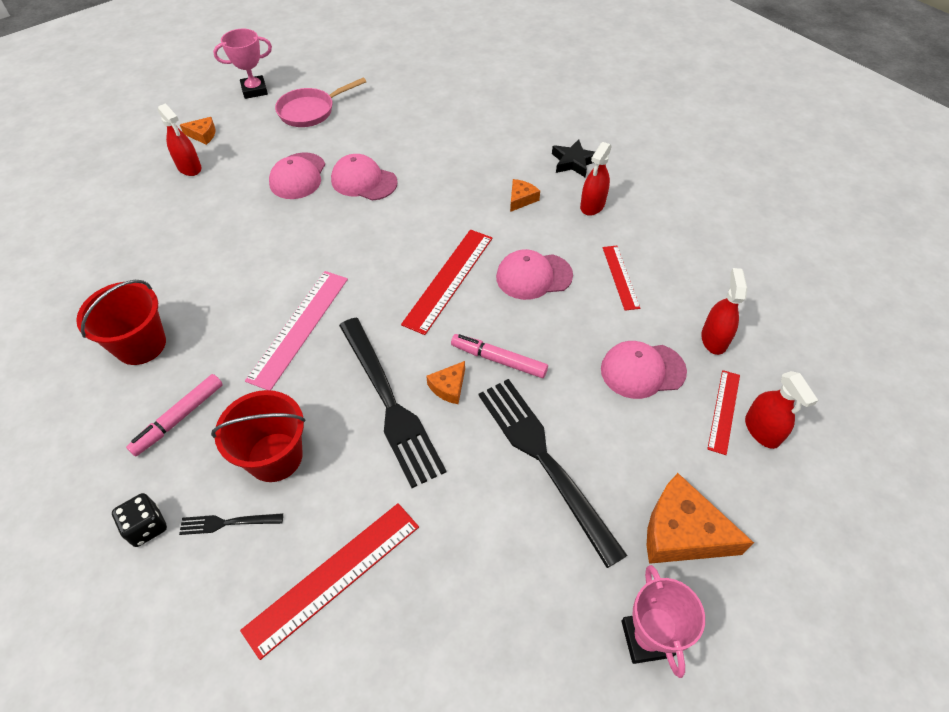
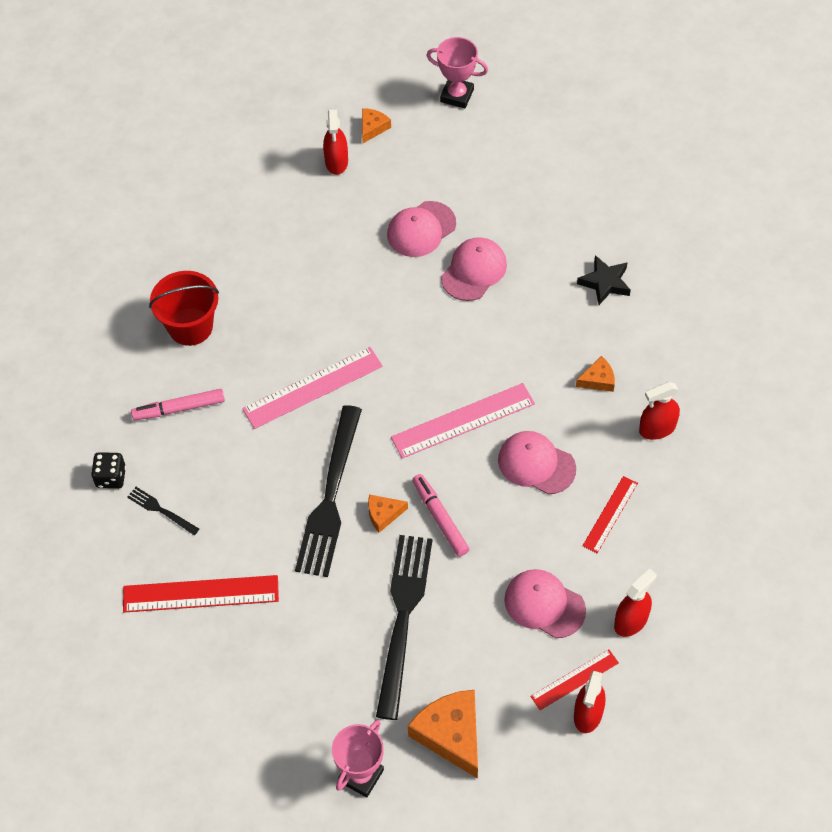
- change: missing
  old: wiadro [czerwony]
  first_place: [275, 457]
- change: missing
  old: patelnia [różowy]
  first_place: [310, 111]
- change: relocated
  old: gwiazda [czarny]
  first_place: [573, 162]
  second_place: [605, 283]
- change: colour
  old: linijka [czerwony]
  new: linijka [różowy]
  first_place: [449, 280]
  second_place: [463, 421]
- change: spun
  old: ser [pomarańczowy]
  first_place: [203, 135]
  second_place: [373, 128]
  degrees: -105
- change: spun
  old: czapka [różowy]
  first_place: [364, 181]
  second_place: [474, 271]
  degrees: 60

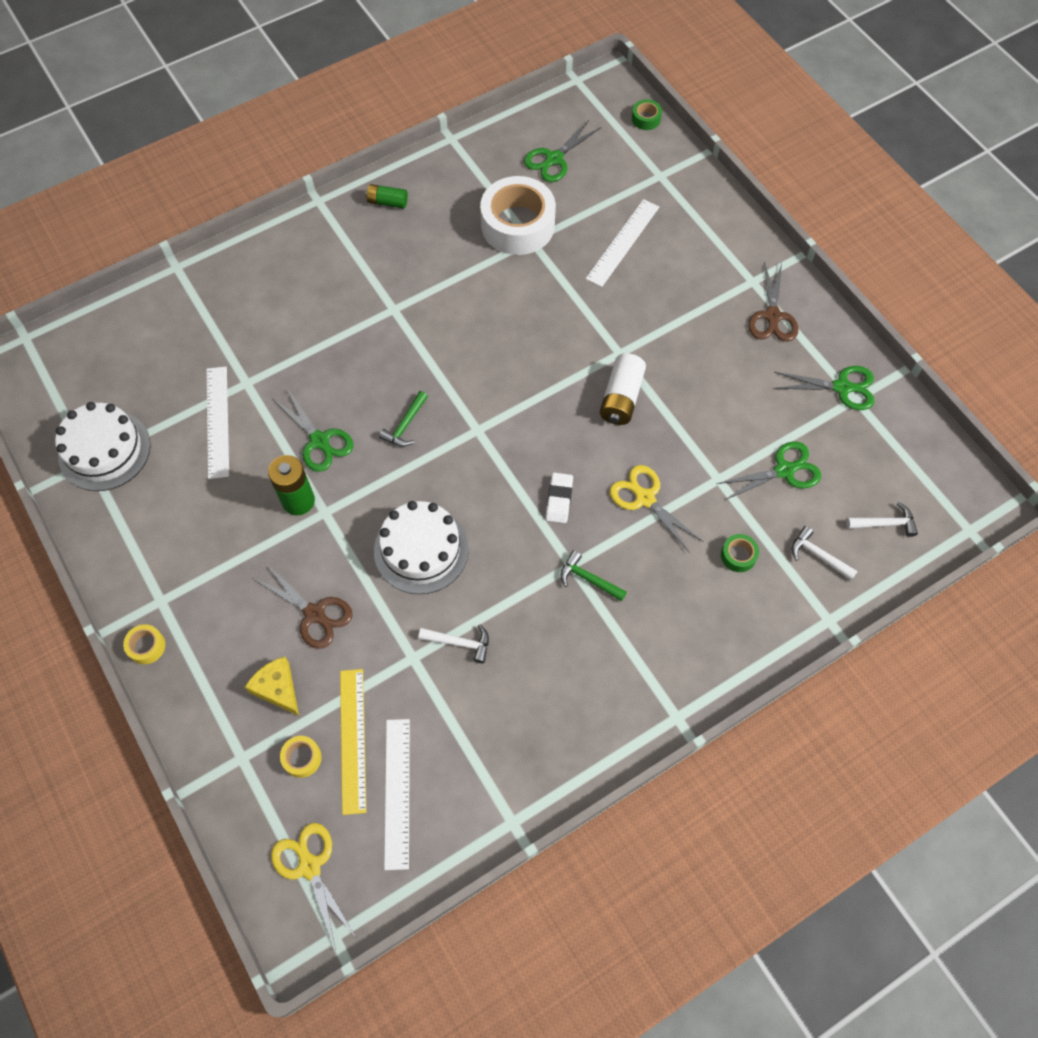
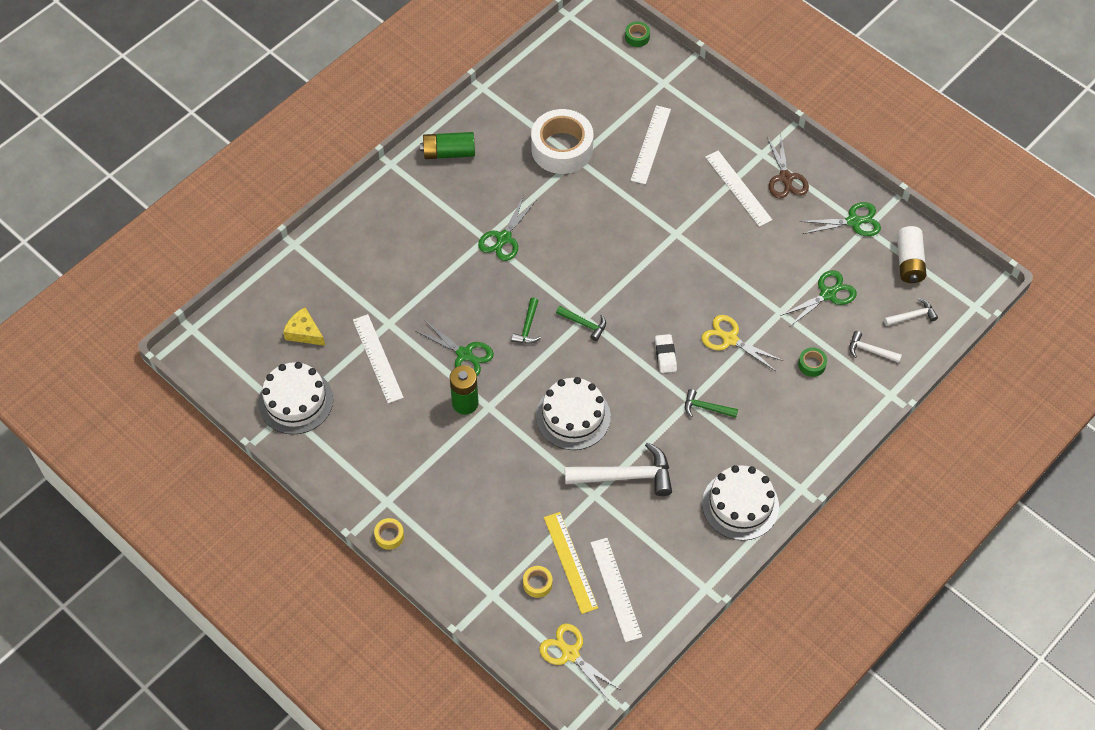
- change: missing
  old: nożyczki [brązowy]
  first_place: [314, 614]
- change: appeared
  new: młotek [zielony]
  second_place: [584, 324]
- change: appeared
  new: tort [biały]
  second_place: [740, 505]
- change: appeared
  new: linijka [biały]
  second_place: [738, 188]
- change: relocated
  old: ser [żółty]
  first_place: [277, 688]
  second_place: [304, 332]
- change: relocated
  old: nożyczki [zielony]
  first_place: [554, 159]
  second_place: [504, 238]
- change: relocated
  old: bateria [biały]
  first_place: [621, 398]
  second_place: [909, 262]
- change: size
  old: bateria [zielony]
  first_place: [387, 202]
  second_place: [449, 152]
  factor: 1.58
- change: size
  old: młotek [biały]
  first_place: [459, 643]
  second_place: [625, 476]
  factor: 1.93

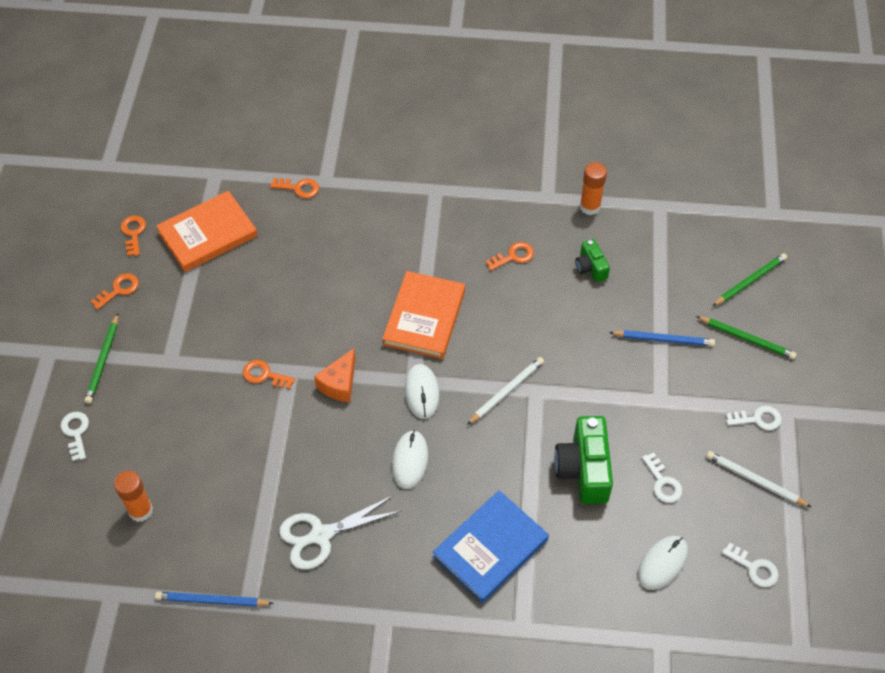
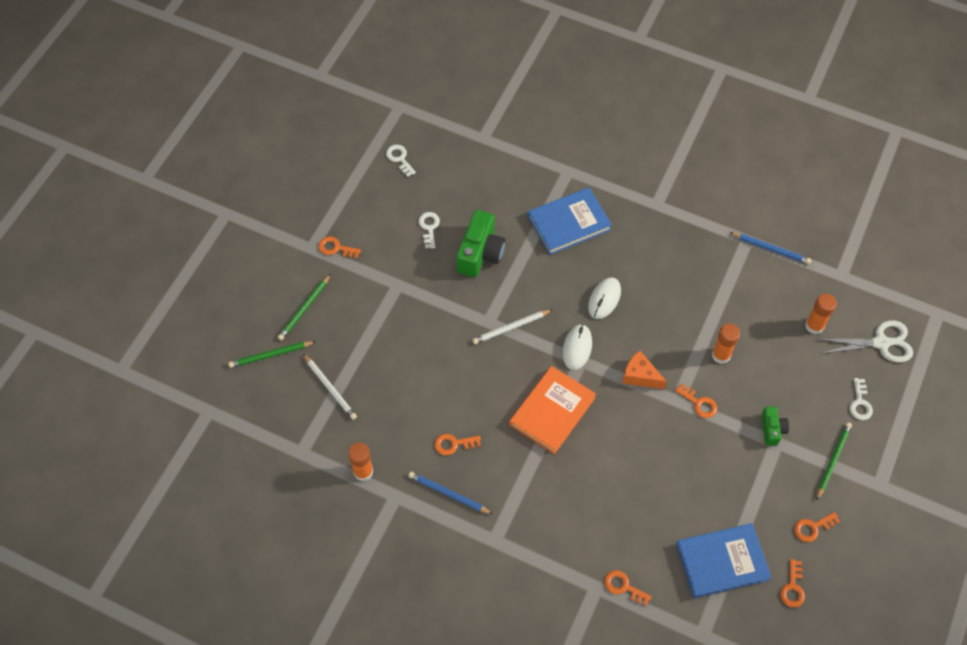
- change: missing
  old: myszka [biały]
  first_place: [662, 563]
- change: appeared
  new: klej w sztyfcie [pomarańczowy]
  second_place: [721, 355]
- change: relocated
  old: nożyczki [biały]
  first_place: [320, 535]
  second_place: [881, 343]
- change: relocated
  old: aparat fotograficzny [zielony]
  first_place: [590, 267]
  second_place: [772, 429]
- change: relocated
  old: ołówek [niebieski]
  first_place: [663, 339]
  second_place: [448, 494]
- change: relocated
  old: ołówek [biały]
  first_place: [755, 481]
  second_place: [330, 388]
- change: colour
  old: książka [pomarańczowy]
  new: książka [niebieski]
  first_place: [208, 234]
  second_place: [722, 562]
- change: colour
  old: klucz [biały]
  new: klucz [pomarańczowy]
  first_place: [757, 419]
  second_place: [336, 248]
- change: spun
  old: ser [pomarańczowy]
  first_place: [339, 384]
  second_place: [640, 376]
  degrees: -105
- change: spun
  old: ołówek [zielony]
  first_place: [747, 339]
  second_place: [304, 309]
  degrees: -105

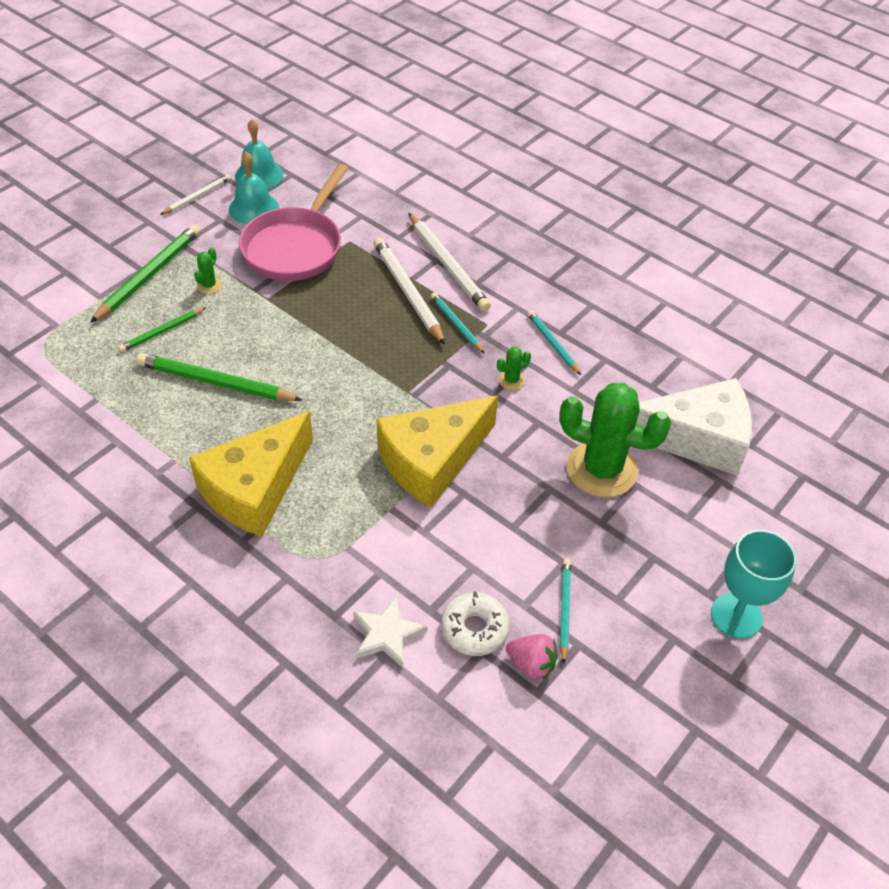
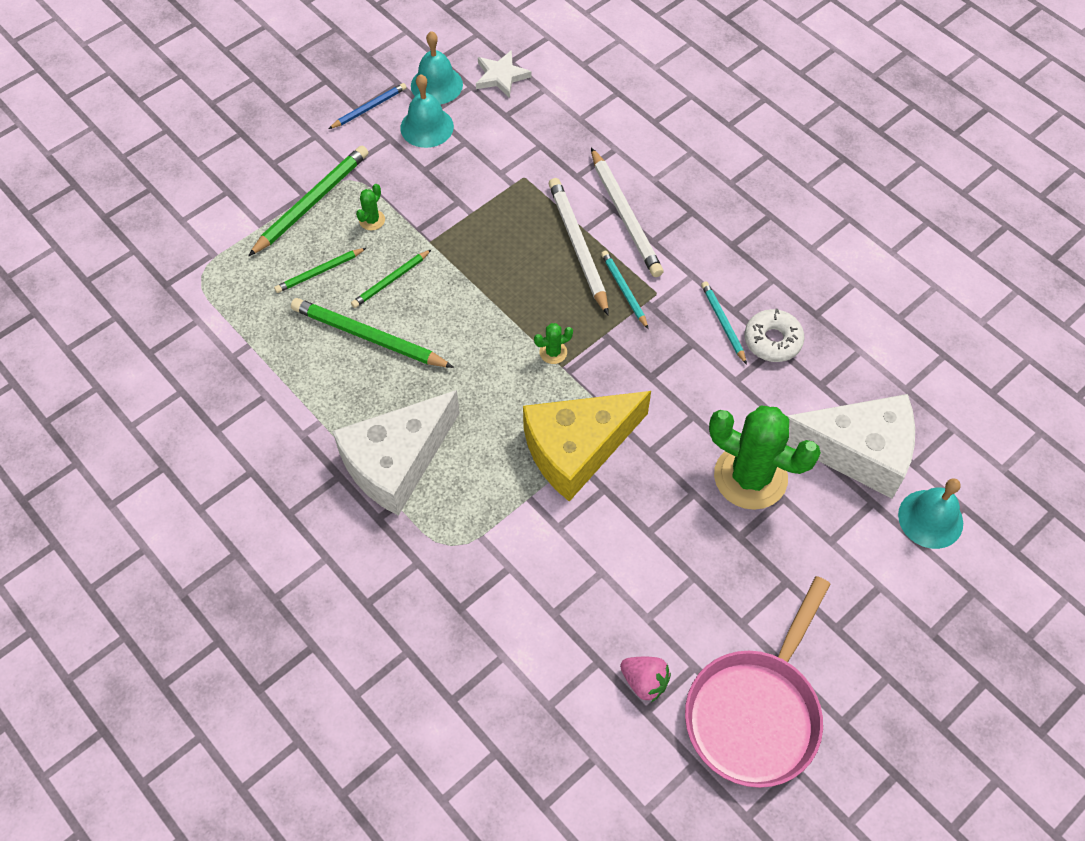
- change: missing
  old: ołówek [turkusowy]
  first_place: [564, 610]
- change: missing
  old: kielich [turkusowy]
  first_place: [736, 615]
- change: appeared
  new: ołówek [zielony]
  second_place: [391, 280]
- change: appeared
  new: dzwonek [turkusowy]
  second_place: [930, 519]
- change: relocated
  old: patelnia [różowy]
  first_place: [295, 247]
  second_place: [756, 712]
- change: relocated
  old: gwiazda [biały]
  first_place: [387, 634]
  second_place: [501, 76]
- change: relocated
  old: donut [biały]
  first_place: [474, 629]
  second_place: [772, 340]
- change: relocated
  old: kaktus [zielony]
  first_place: [511, 380]
  second_place: [553, 352]
- change: colour
  old: ołówek [biały]
  new: ołówek [niebieski]
  first_place: [197, 197]
  second_place: [369, 108]
- change: colour
  old: ser [żółty]
  new: ser [biały]
  first_place: [255, 489]
  second_place: [396, 462]

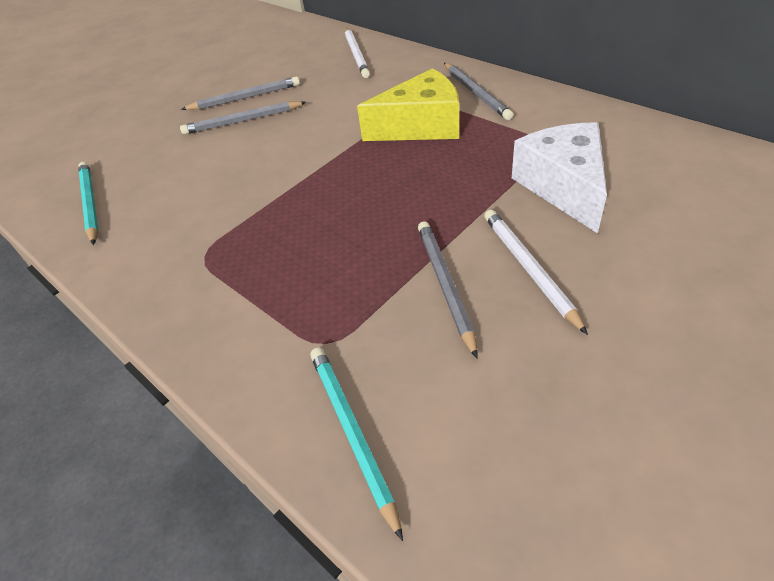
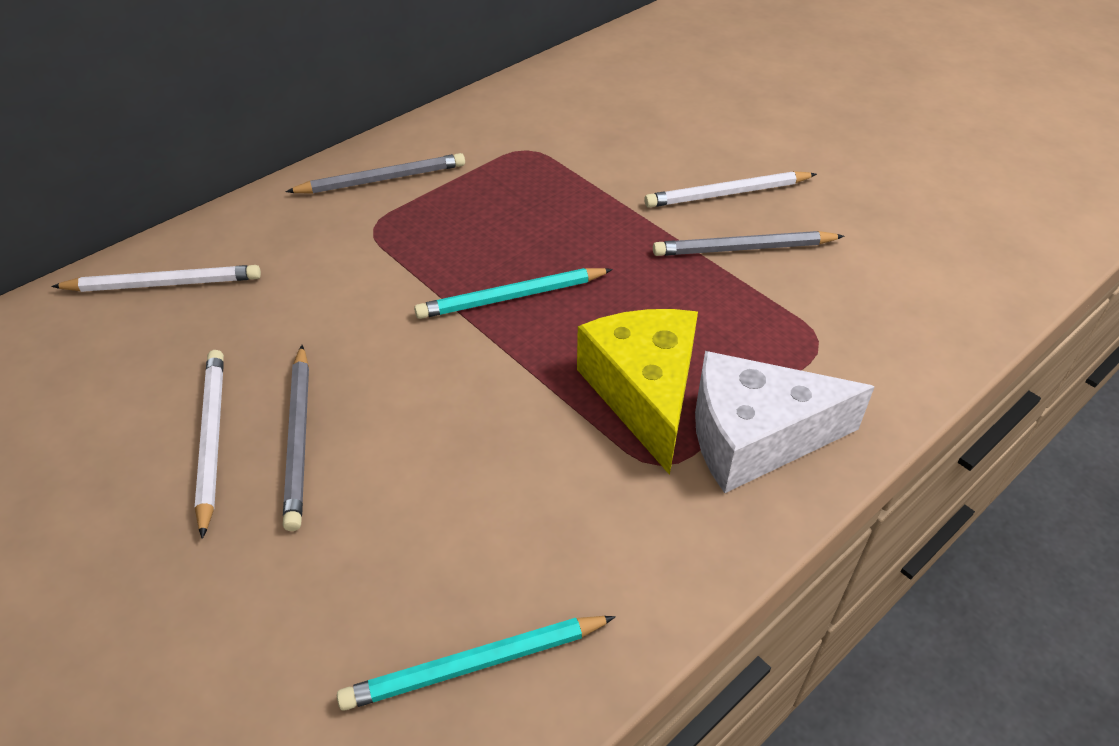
- change: relocated
  old: ołówek [turkusowy]
  first_place: [352, 433]
  second_place: [511, 297]
- change: relocated
  old: ser [żółty]
  first_place: [421, 126]
  second_place: [644, 393]
- change: relocated
  old: ser [biały]
  first_place: [563, 186]
  second_place: [755, 437]
- change: colour
  old: ołówek [szary]
  new: ołówek [biały]
  first_place: [245, 98]
  second_place: [212, 439]

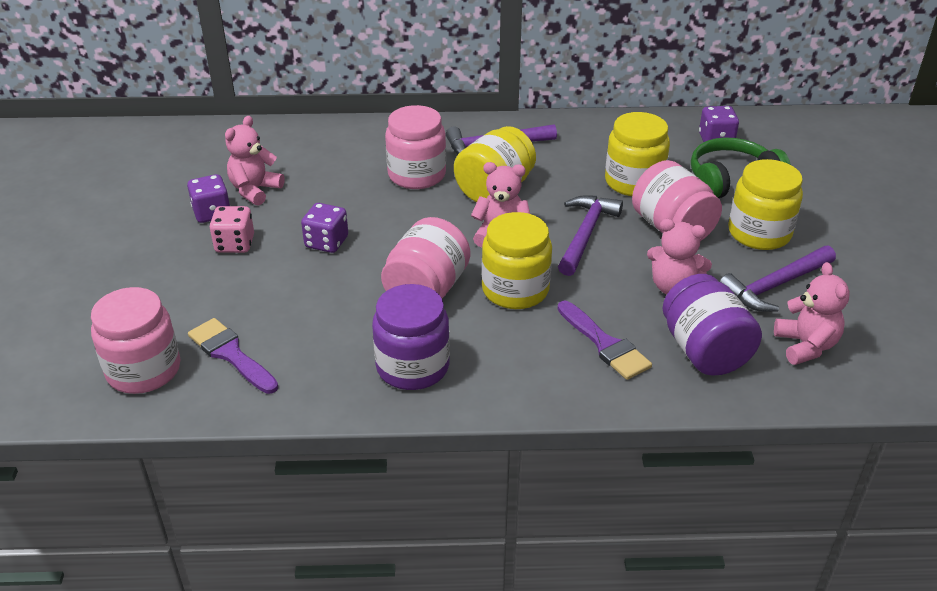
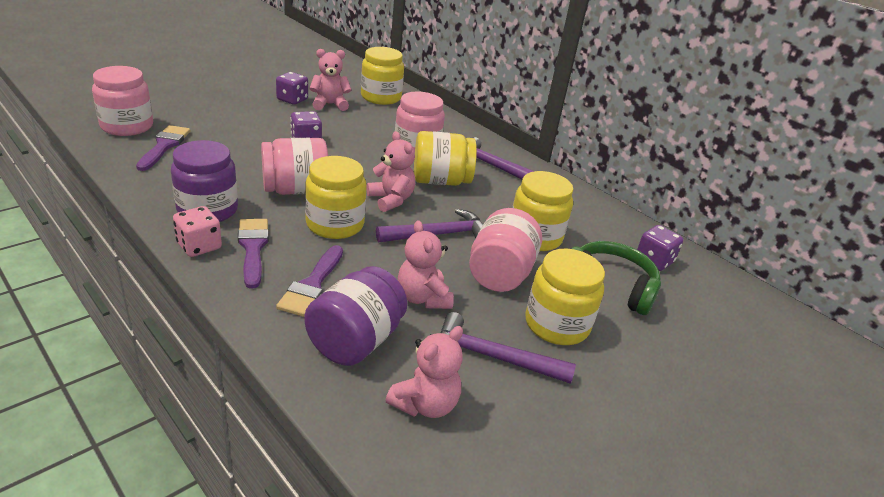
- change: appeared
  new: pędzel [fioletowy]
  second_place: [253, 248]
- change: appeared
  new: słoik [żółty]
  second_place: [381, 97]
- change: relocated
  old: kostka do gry [różowy]
  first_place: [235, 244]
  second_place: [199, 246]

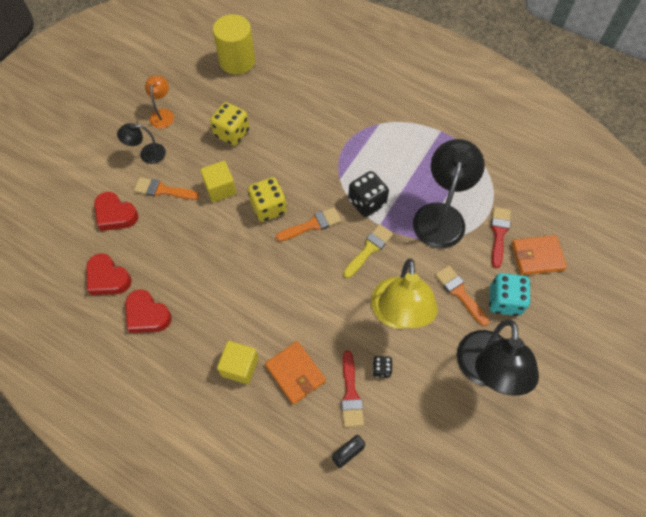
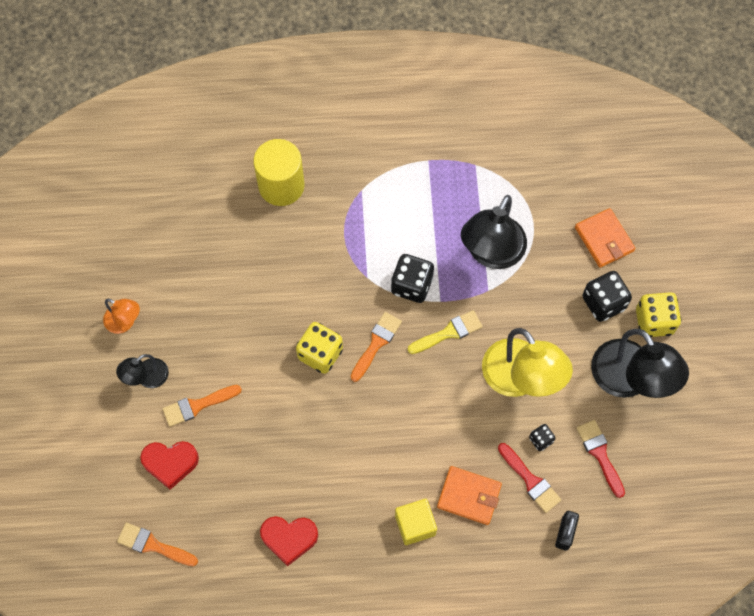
- change: missing
  old: serce [czerwony]
  first_place: [108, 278]
- change: missing
  old: sześcian [żółty]
  first_place: [220, 188]
- change: relocated
  old: kostka do gry [żółty]
  first_place: [232, 133]
  second_place: [654, 321]
- change: relocated
  old: walec [żółty]
  first_place: [237, 61]
  second_place: [281, 186]
- change: relocated
  old: pędzel [pomarańczowy]
  first_place: [460, 293]
  second_place: [153, 545]
- change: relocated
  old: pędzel [czerwony]
  first_place: [499, 233]
  second_place: [600, 454]
- change: colour
  old: kostka do gry [turkusowy]
  new: kostka do gry [czarny]
  first_place: [504, 301]
  second_place: [603, 303]
- change: spun
  old: lampka [pomarańczowy]
  first_place: [163, 114]
  second_place: [125, 322]
  degrees: 150
- change: spun
  old: pędzel [żółty]
  first_place: [369, 249]
  second_place: [448, 332]
  degrees: 60
- change: spun
  old: lampka [czarny]
  first_place: [441, 215]
  second_place: [491, 253]
  degrees: -135
- change: spun
  old: portfel [pomarańczowy]
  first_place: [537, 256]
  second_place: [604, 239]
  degrees: -75

